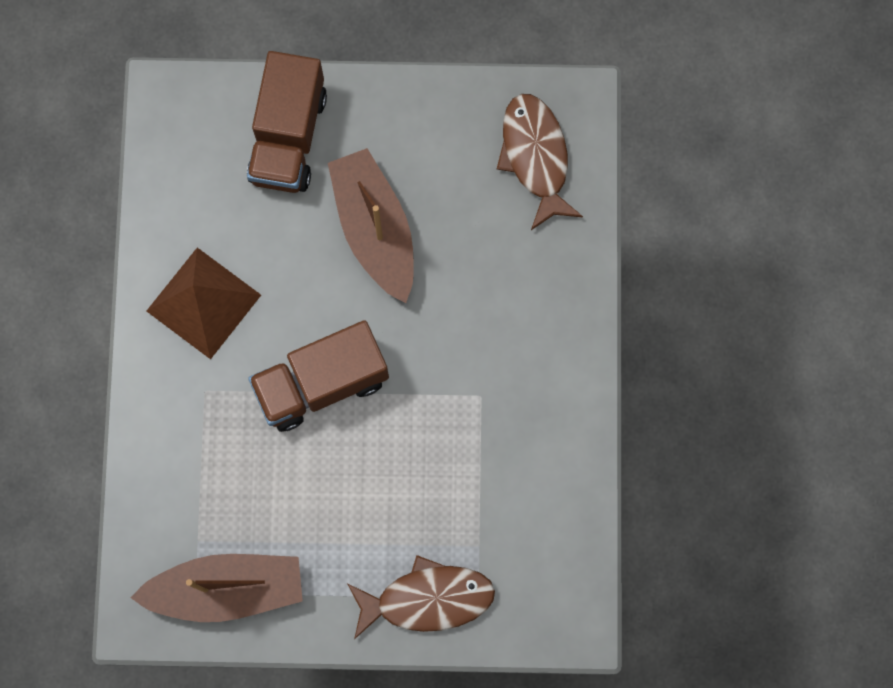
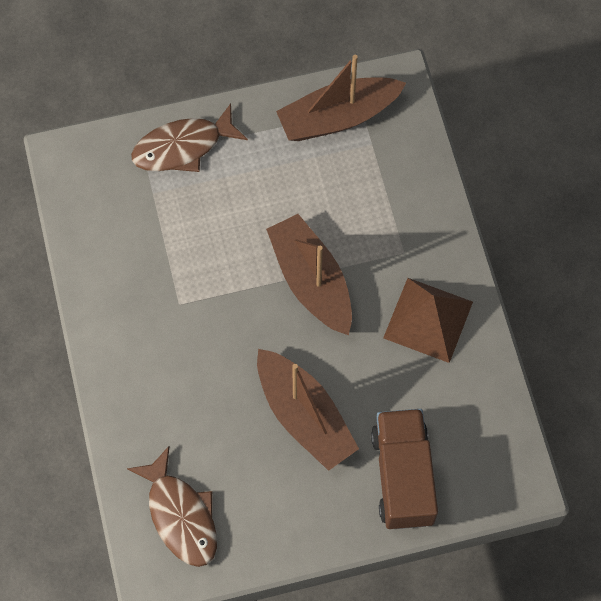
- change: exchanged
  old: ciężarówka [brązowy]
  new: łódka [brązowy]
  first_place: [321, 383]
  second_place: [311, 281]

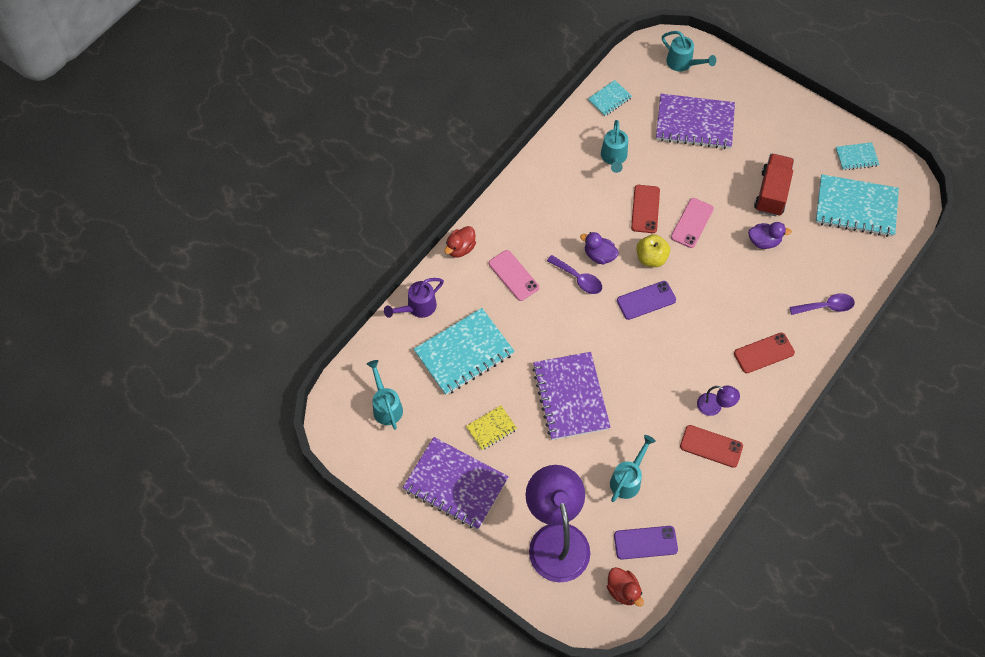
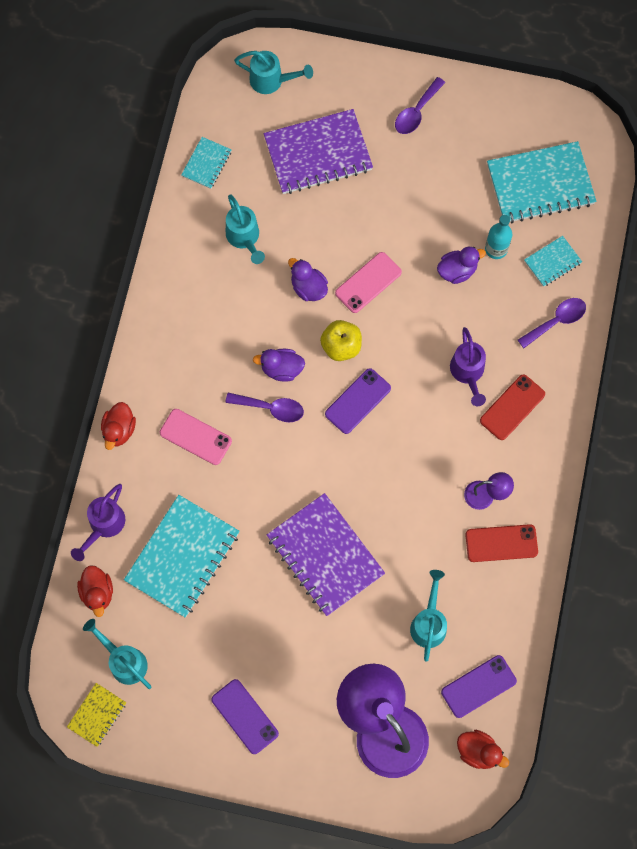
- change: missing
  old: ciężarówka [czerwony]
  first_place: [771, 193]
- change: appeared
  new: kaczka [czerwony]
  second_place: [97, 593]
- change: appeared
  new: łyżka [fioletowy]
  second_place: [416, 112]
- change: appeared
  new: konewka [fioletowy]
  second_place: [468, 373]
- change: appeared
  new: butelka [turkusowy]
  second_place: [496, 249]
- change: relocated
  old: zeszyt [żółty]
  first_place: [491, 428]
  second_place: [97, 715]
- change: relocated
  old: zeszyt [turkusowy]
  first_place: [856, 157]
  second_place: [552, 262]
- change: exchanged
  old: zeszyt [fioletowy]
  new: telefon [fioletowy]
  first_place: [455, 484]
  second_place: [245, 716]
- change: exchanged
  old: telefon [czerwony]
  new: kaczka [fioletowy]
  first_place: [645, 209]
  second_place: [308, 288]
- change: spun
  old: telefon [różowy]
  first_place: [692, 223]
  second_place: [368, 282]
  degrees: 45

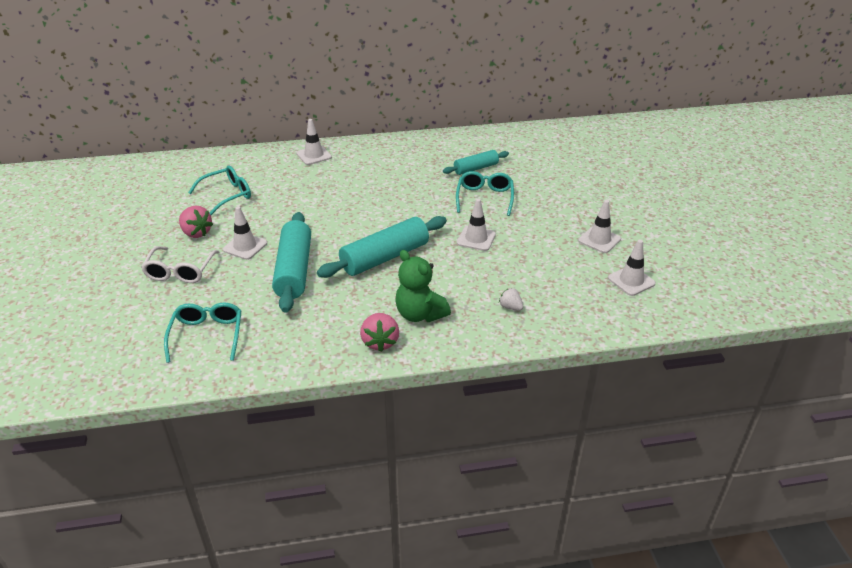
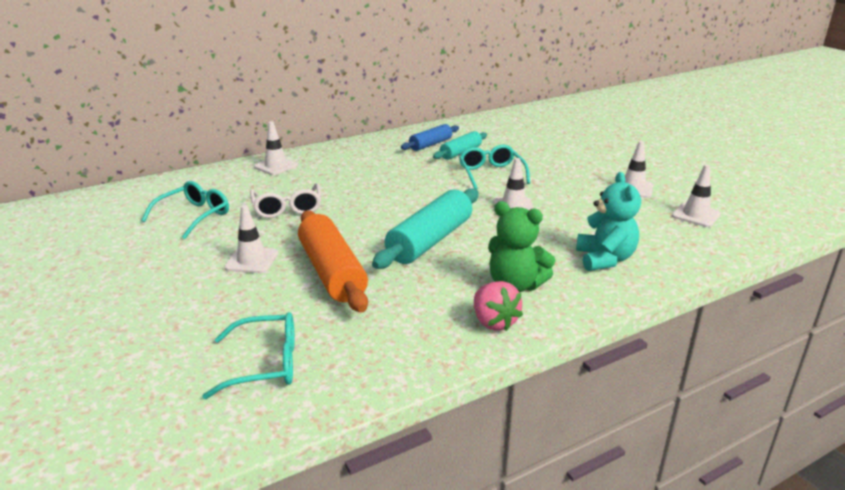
- change: missing
  old: truskawka [różowy]
  first_place: [196, 233]
- change: appeared
  new: wałek do ciasta [niebieski]
  second_place: [430, 144]
- change: relocated
  old: okulary [biały]
  first_place: [180, 271]
  second_place: [287, 208]
- change: exchanged
  old: truskawka [biały]
  new: miś [turkusowy]
  first_place: [510, 307]
  second_place: [604, 259]
- change: colour
  old: wałek do ciasta [turkusowy]
  new: wałek do ciasta [pomarańczowy]
  first_place: [294, 270]
  second_place: [332, 272]
- change: spun
  old: okulary [turkusowy]
  first_place: [207, 335]
  second_place: [265, 364]
  degrees: 105

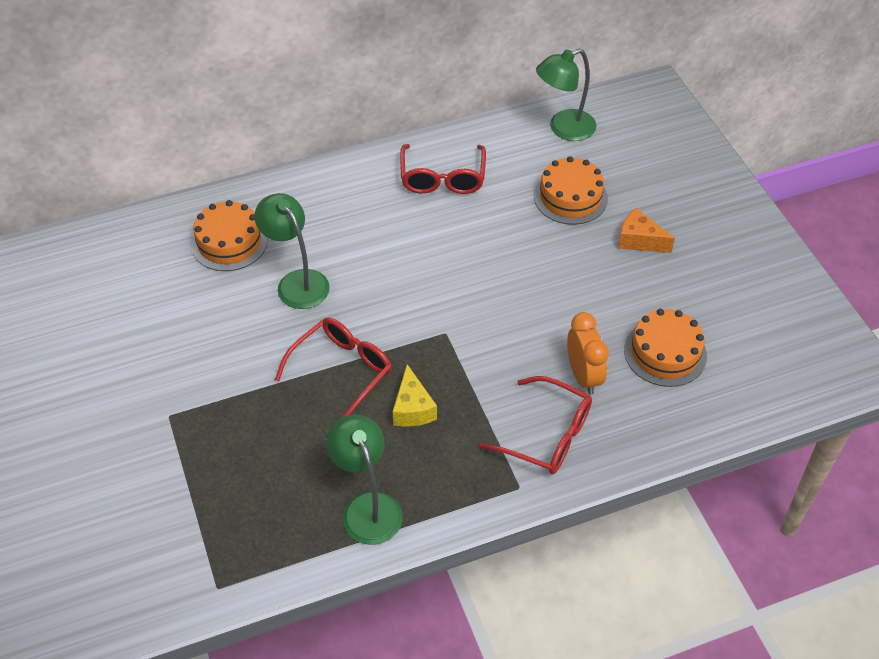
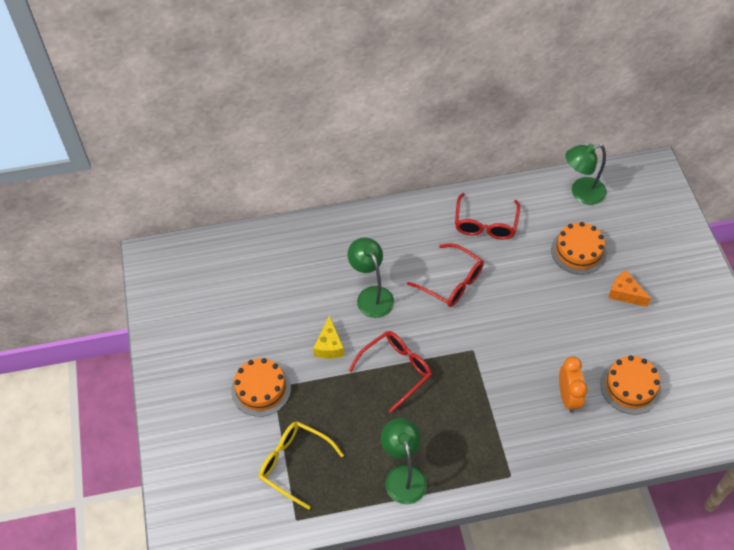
- change: appeared
  new: okulary [żółty]
  second_place: [294, 463]
- change: relocated
  old: tort [pomarańczowy]
  first_place: [229, 242]
  second_place: [261, 389]
- change: relocated
  old: ser [żółty]
  first_place: [412, 408]
  second_place: [329, 346]
- change: relocated
  old: okulary [czerwony]
  first_place: [547, 435]
  second_place: [452, 282]

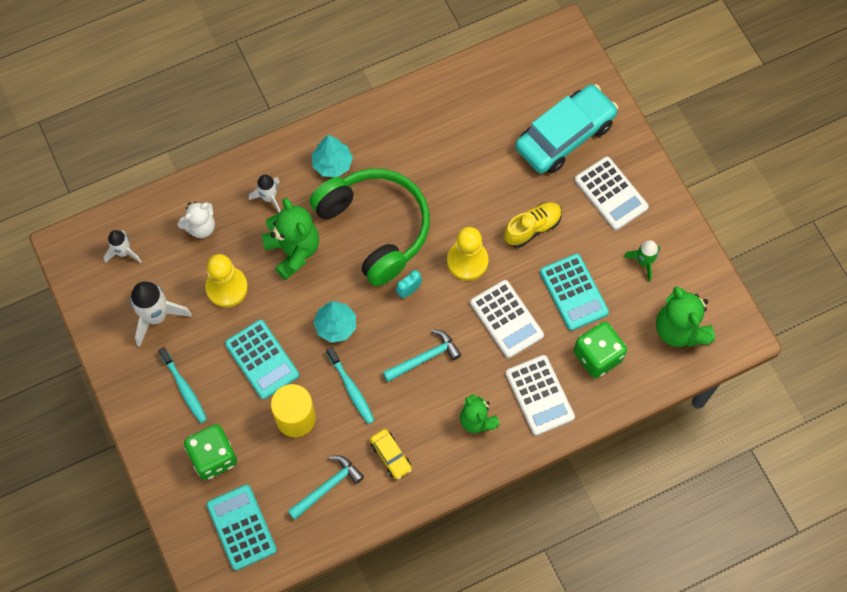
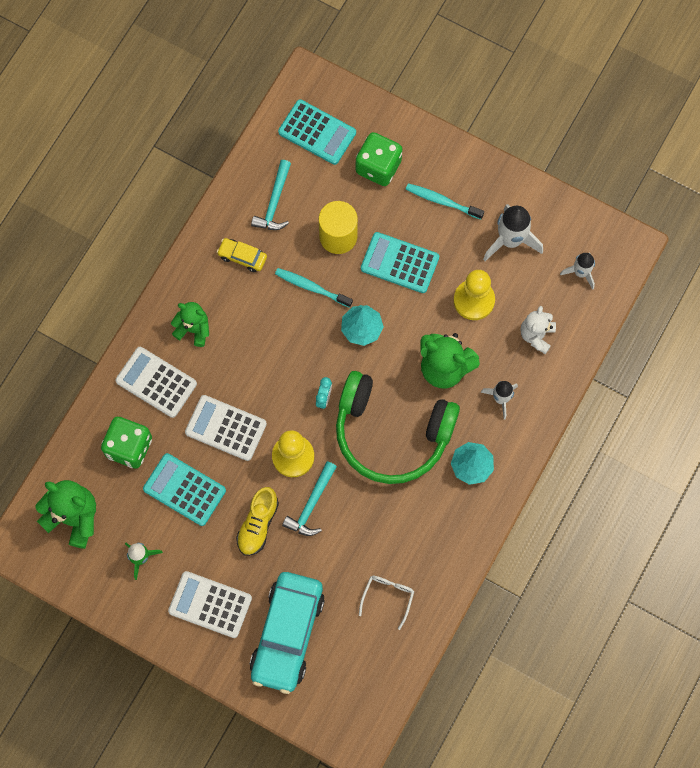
- change: appeared
  new: okulary [biały]
  second_place: [388, 597]
- change: relocated
  old: młotek [turkusowy]
  first_place: [424, 358]
  second_place: [311, 504]

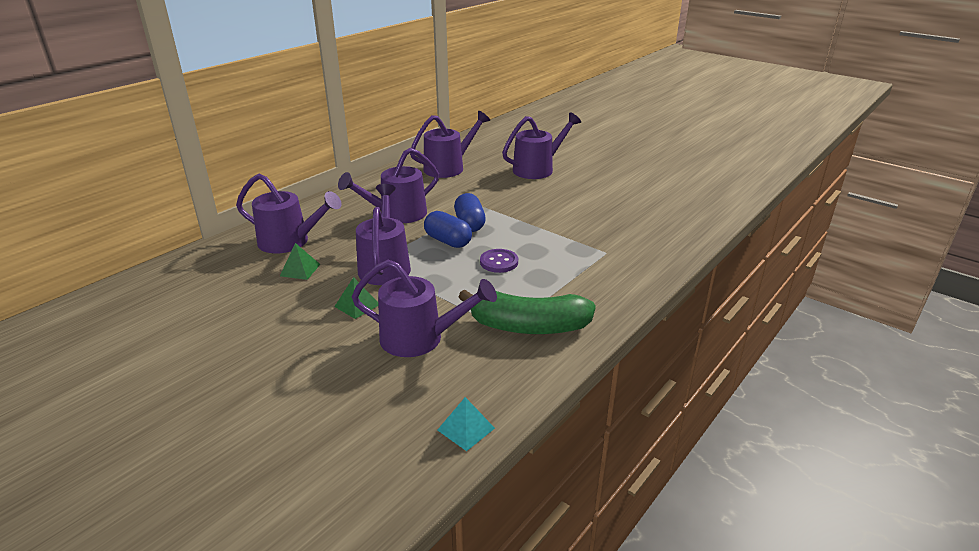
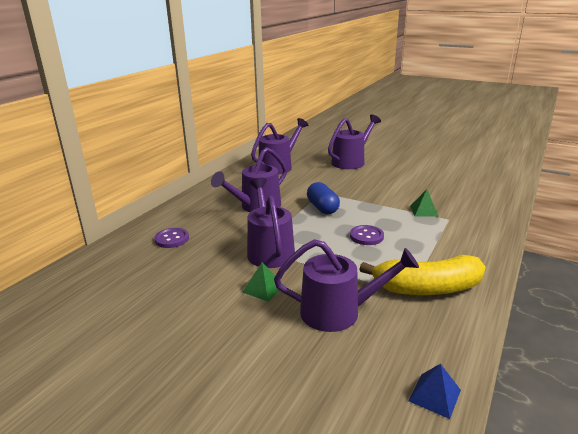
- change: missing
  old: kapsułka [niebieski]
  first_place: [448, 241]
- change: relocated
  old: piramida [zielony]
  first_place: [300, 270]
  second_place: [423, 211]
- change: exchanged
  old: konewka [fioletowy]
  new: guzik [fioletowy]
  first_place: [290, 242]
  second_place: [172, 239]
- change: colour
  old: piramida [turkusowy]
  new: piramida [niebieski]
  first_place: [466, 429]
  second_place: [434, 395]
- change: colour
  old: banan [zielony]
  new: banan [żółty]
  first_place: [528, 326]
  second_place: [427, 288]

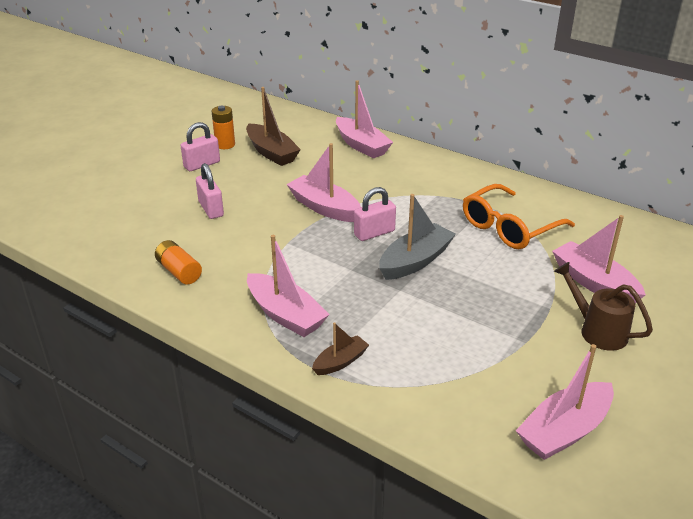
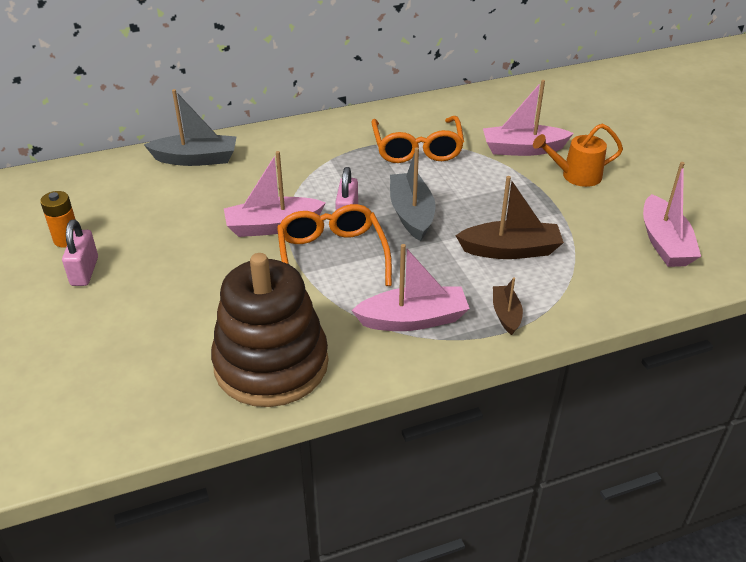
- change: missing
  old: kłódka [różowy]
  first_place: [211, 209]
- change: appeared
  new: okulary [pomarańczowy]
  second_place: [332, 256]
- change: relocated
  old: łódka [brązowy]
  first_place: [271, 153]
  second_place: [510, 250]
- change: exchanged
  old: bateria [pomarańczowy]
  new: zabawka nakładanka [brązowy]
  first_place: [179, 271]
  second_place: [271, 364]
- change: colour
  old: łódka [różowy]
  new: łódka [szary]
  first_place: [361, 145]
  second_place: [196, 159]
- change: colour
  old: konewka [brązowy]
  new: konewka [pomarańczowy]
  first_place: [597, 330]
  second_place: [575, 176]

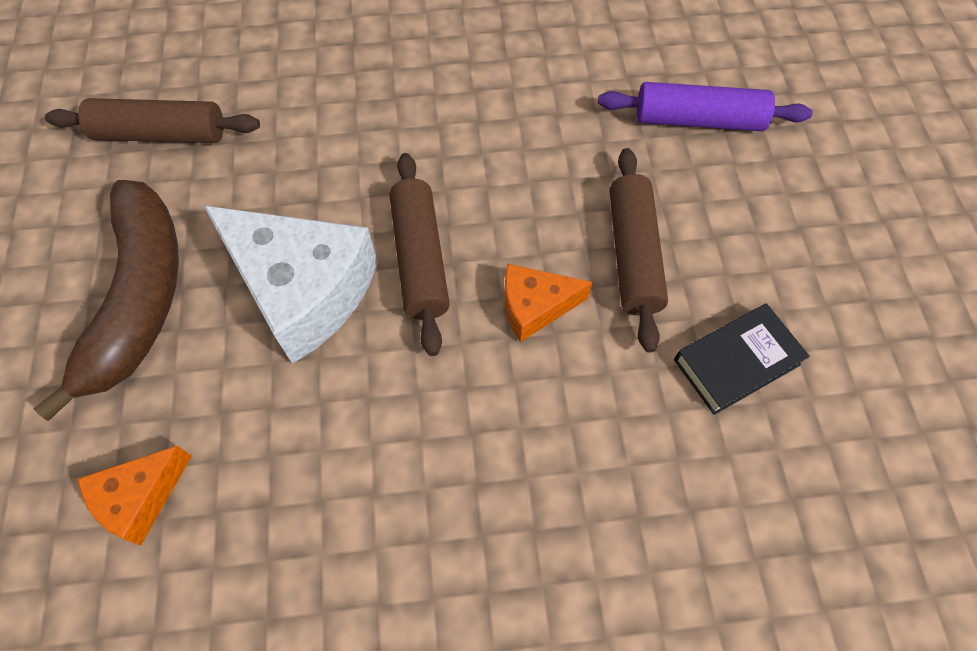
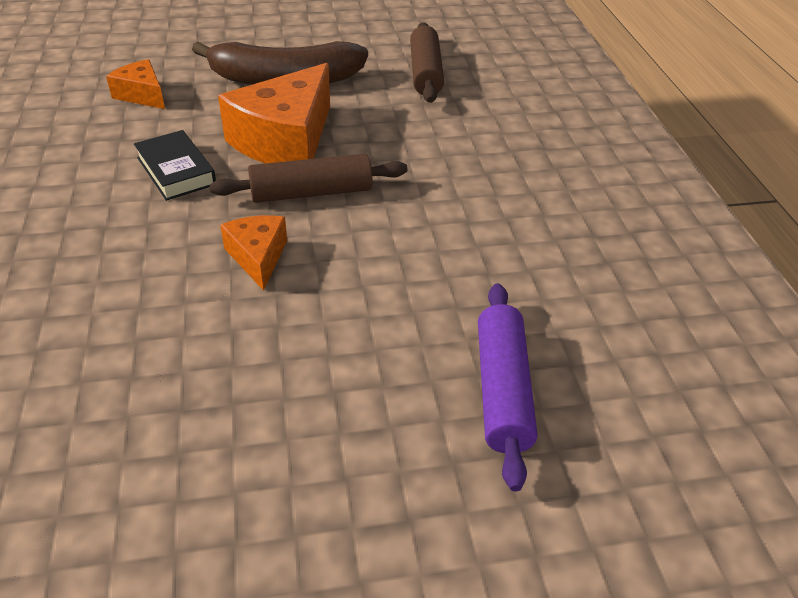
- change: missing
  old: wałek do ciasta [brązowy]
  first_place: [633, 255]
- change: relocated
  old: książka [czarny]
  first_place: [736, 362]
  second_place: [176, 171]
- change: colour
  old: ser [biały]
  new: ser [pomarańczowy]
  first_place: [303, 290]
  second_place: [286, 140]

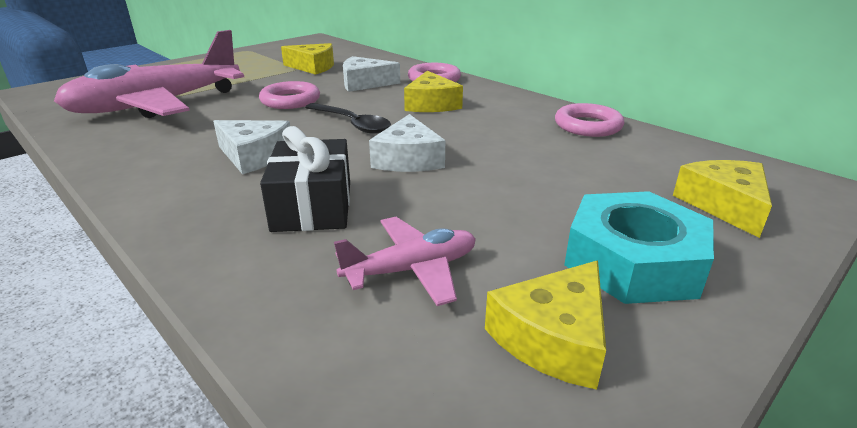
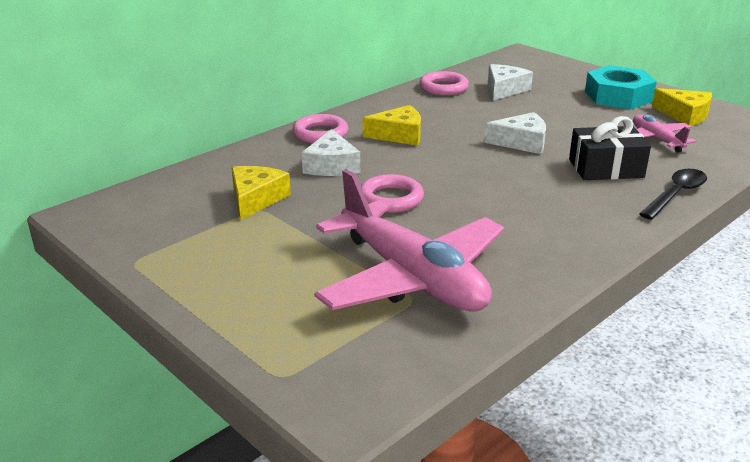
- change: missing
  old: ser [żółty]
  first_place: [724, 205]
- change: relocated
  old: ser [biały]
  first_place: [254, 156]
  second_place: [504, 89]
- change: relocated
  old: łyżka [czarny]
  first_place: [352, 124]
  second_place: [675, 194]

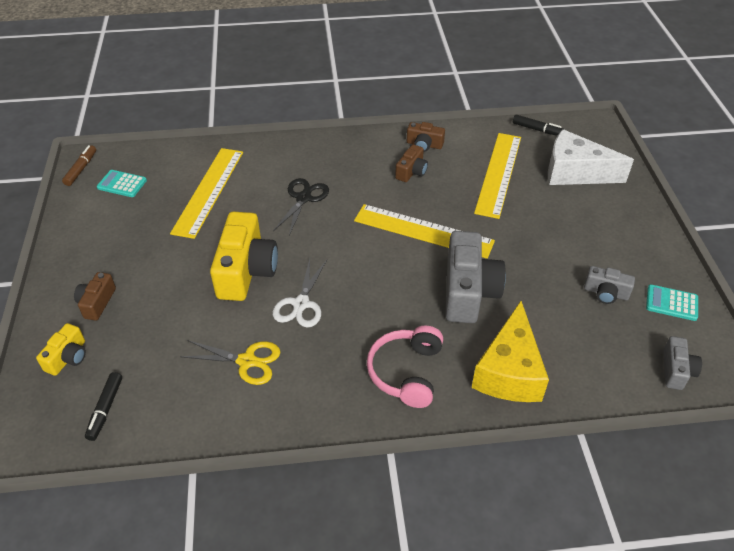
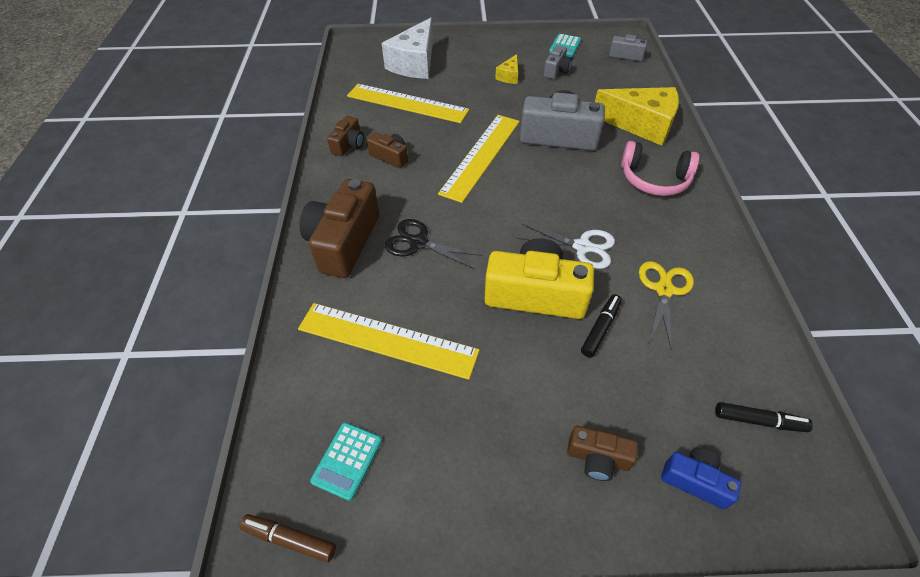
- change: appeared
  new: aparat fotograficzny [brązowy]
  second_place: [344, 242]
- change: appeared
  new: ser [żółty]
  second_place: [509, 76]
- change: relocated
  old: flamaster [czarny]
  first_place: [537, 130]
  second_place: [600, 329]
- change: colour
  old: aparat fotograficzny [żółty]
  new: aparat fotograficzny [niebieski]
  first_place: [68, 357]
  second_place: [695, 480]

